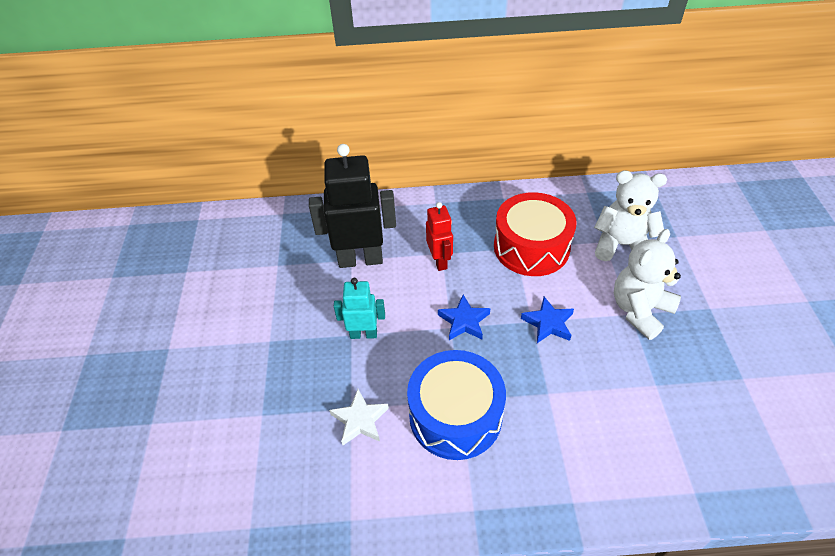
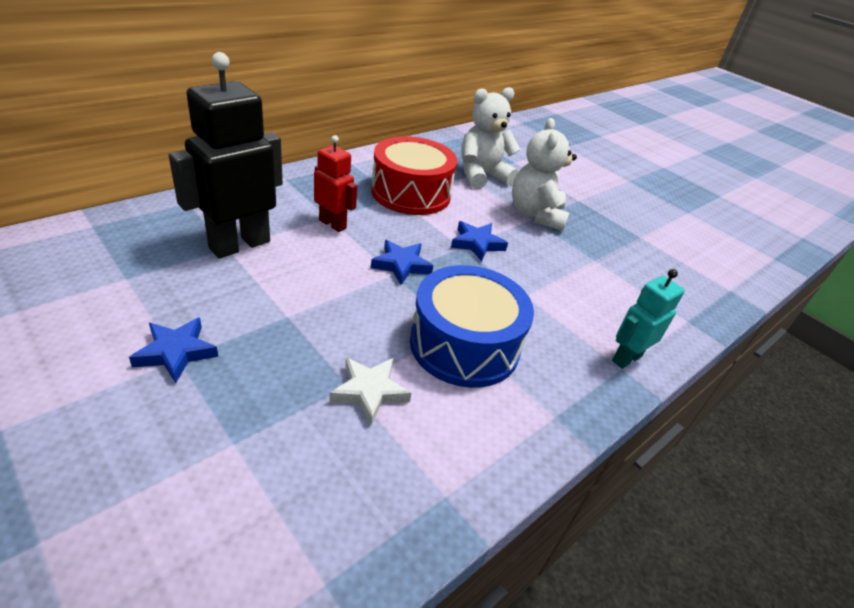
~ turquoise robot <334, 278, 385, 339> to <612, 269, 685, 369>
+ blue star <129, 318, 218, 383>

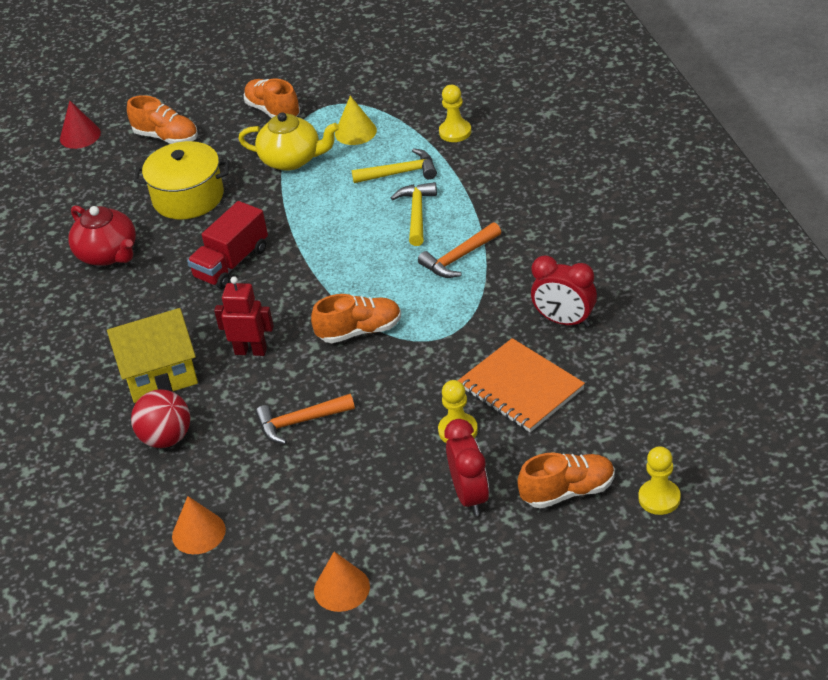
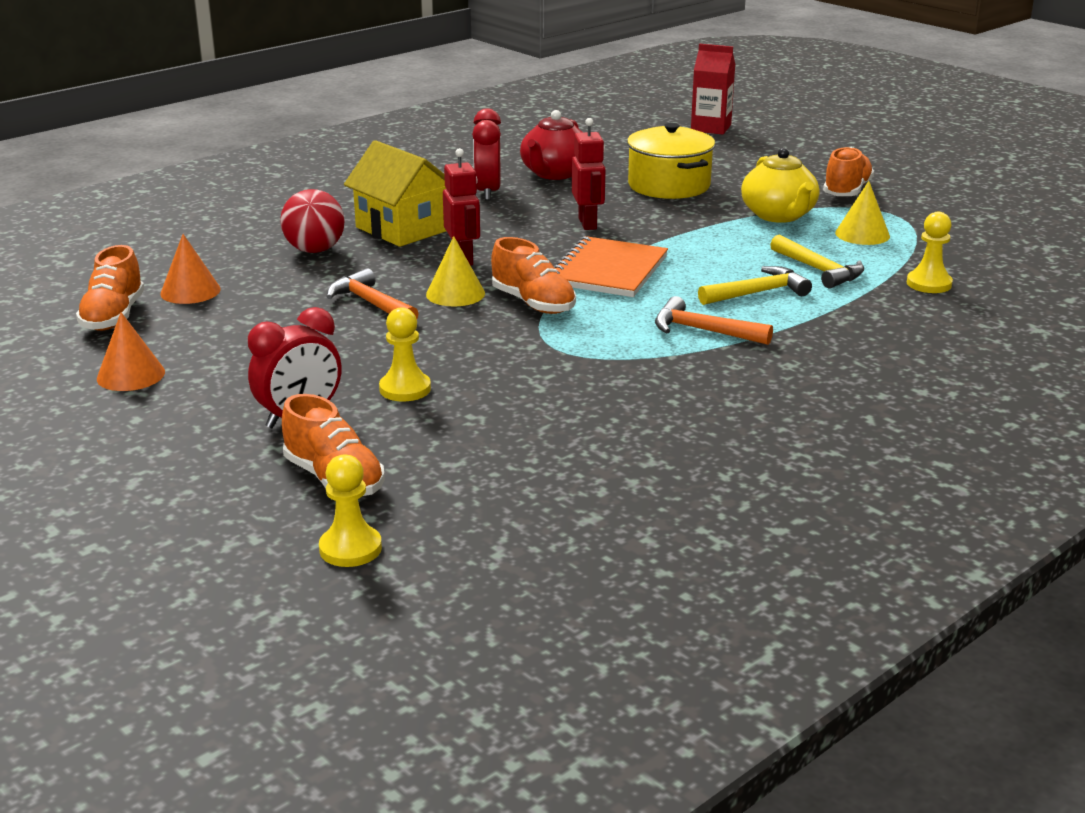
~ orange shoe <127, 95, 198, 144> to <76, 245, 144, 331>
~ red cone <60, 101, 101, 149> to red carton <691, 44, 735, 135>
~ red truck <187, 201, 268, 289> to red robot <572, 118, 606, 230>
~ red clock <531, 255, 597, 327> to <472, 109, 501, 201>
~ orange notebook <458, 338, 585, 432> to <554, 236, 668, 297>
+ yellow cone <426, 236, 485, 306>

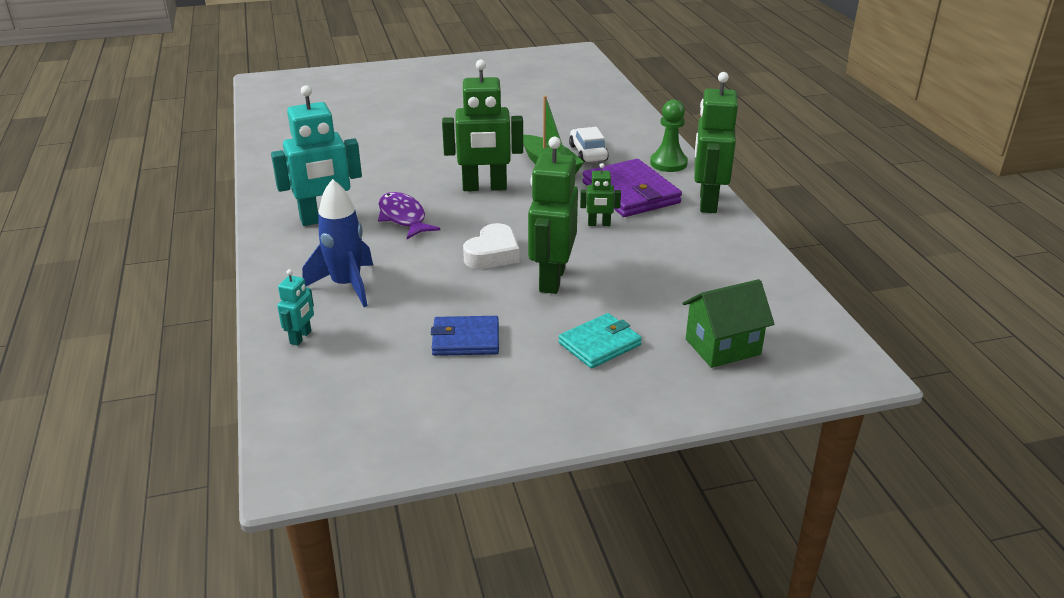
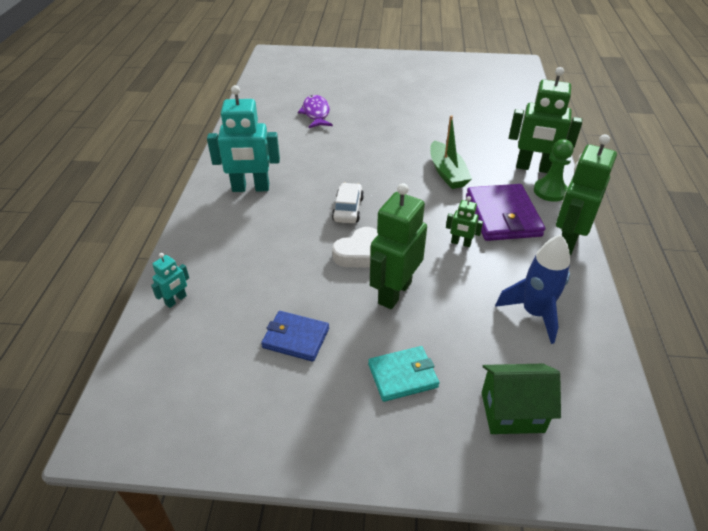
~ green robot <442, 60, 523, 191> to <509, 67, 582, 173>
~ white car <569, 127, 609, 162> to <332, 183, 364, 223>
~ blue rocket <302, 179, 373, 307> to <495, 234, 570, 344>
~ purple fish <378, 192, 440, 239> to <298, 95, 333, 128>

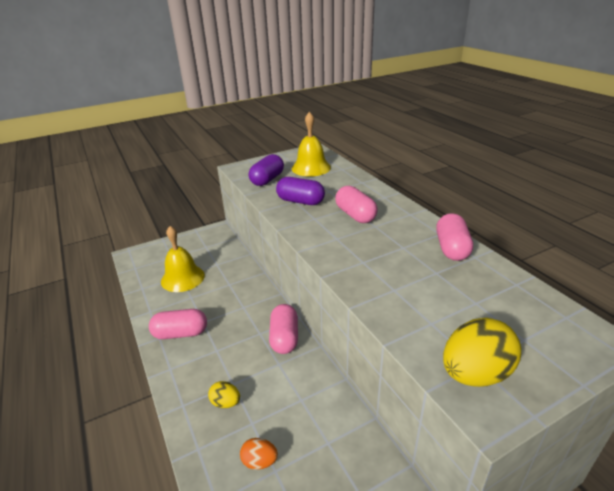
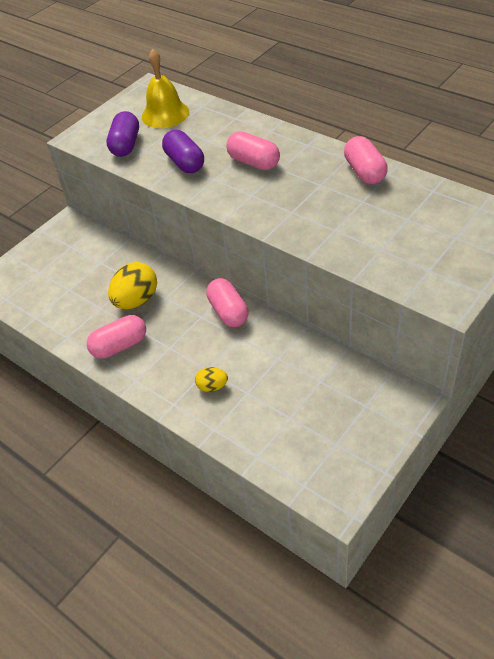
~ purple capsule <276, 177, 325, 205> = <162, 130, 204, 173> 60 degrees clockwise
- yellow bell <161, 226, 205, 292>
~ yellow egg <443, 318, 521, 387> to <108, 262, 157, 309>
- orange egg <240, 438, 278, 470>

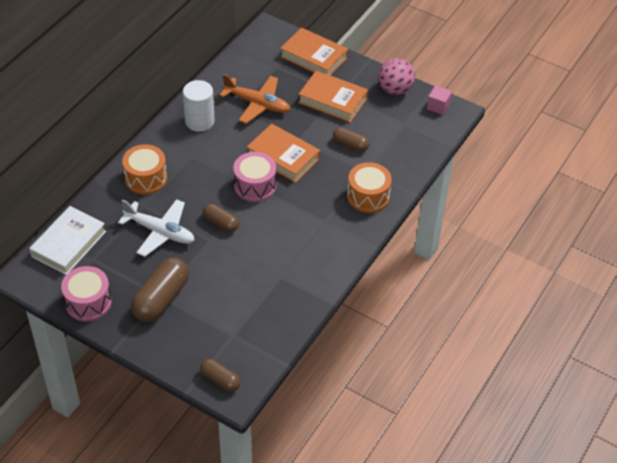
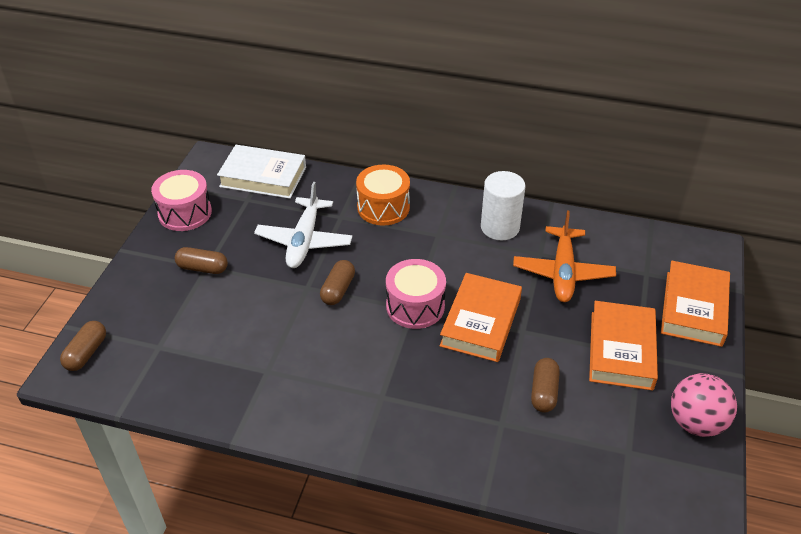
- pink cube <427, 85, 452, 115>
- orange drum <347, 162, 392, 213>
~ brown capsule <131, 257, 189, 322> = <175, 247, 228, 274> x0.56

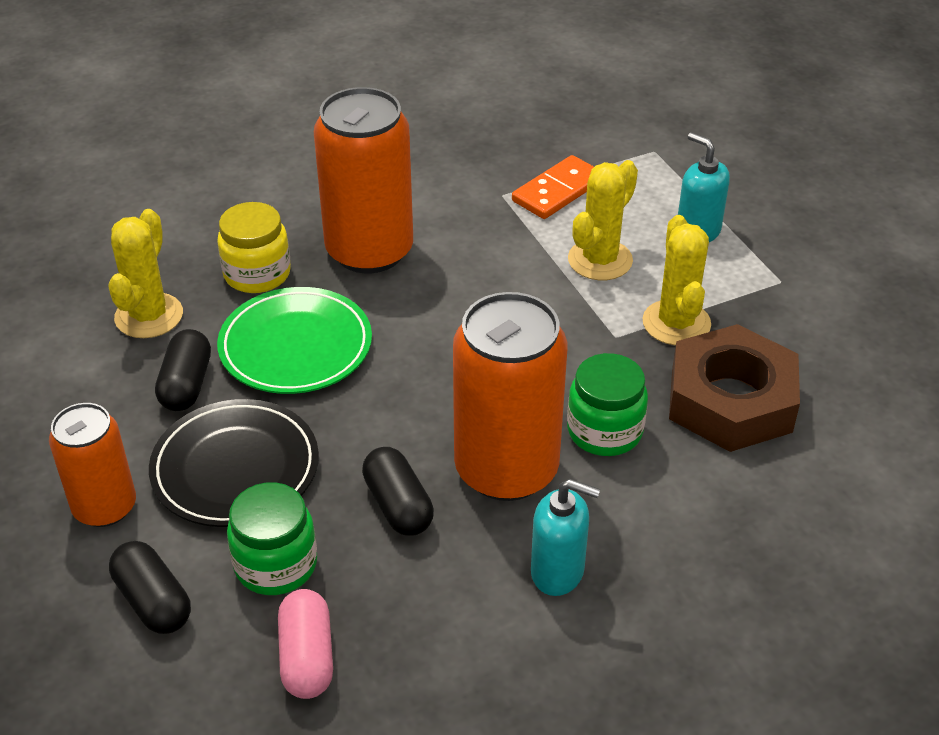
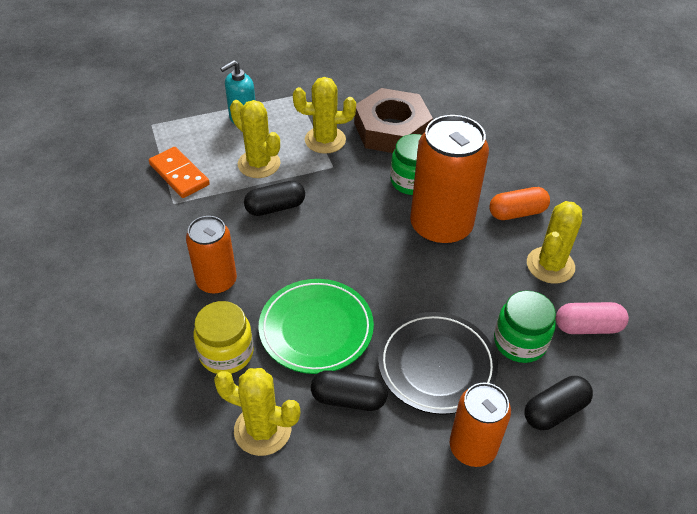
~ orange can <314, 87, 413, 273> = <186, 216, 237, 294> x0.60
~ black capsule <362, 447, 434, 536> to <244, 181, 305, 216>
~ turquoise soap dispenser <531, 479, 600, 596> to orange capsule <489, 187, 550, 220>
+ yellow cactus <527, 201, 582, 284>

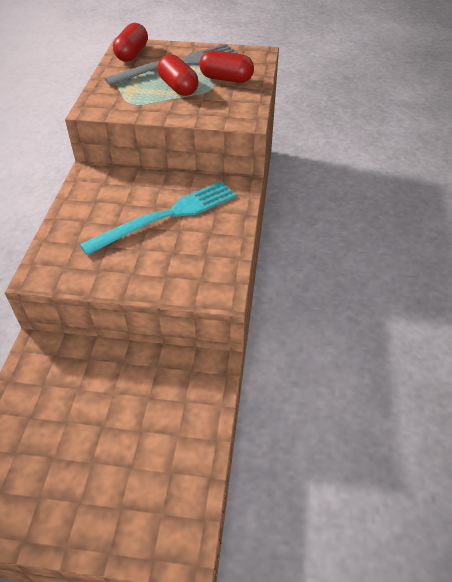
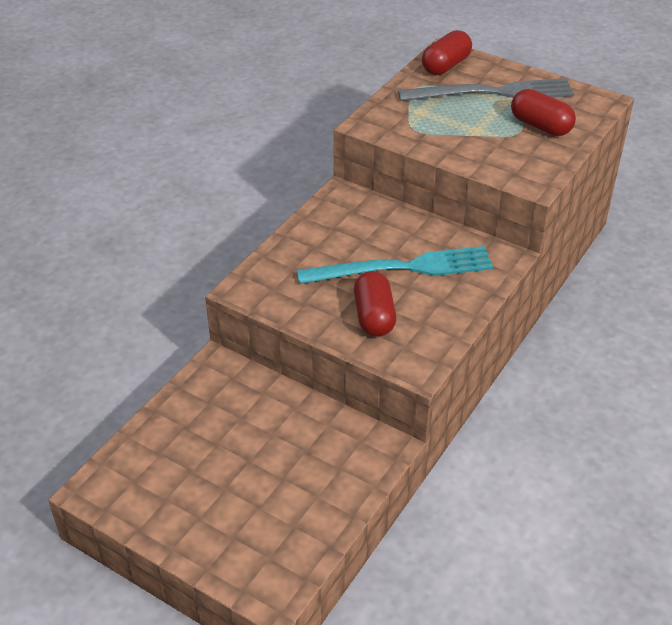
~ red capsule <158, 54, 198, 96> to <354, 271, 396, 336>

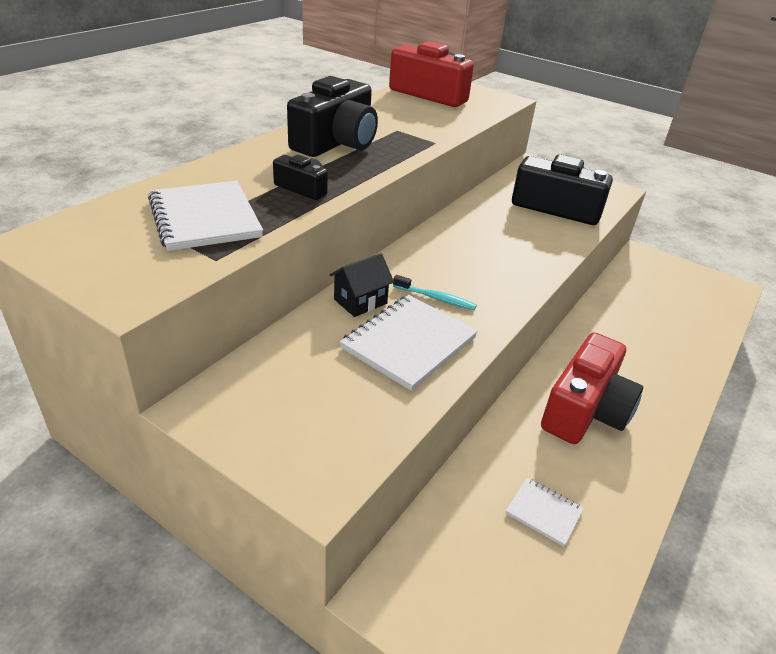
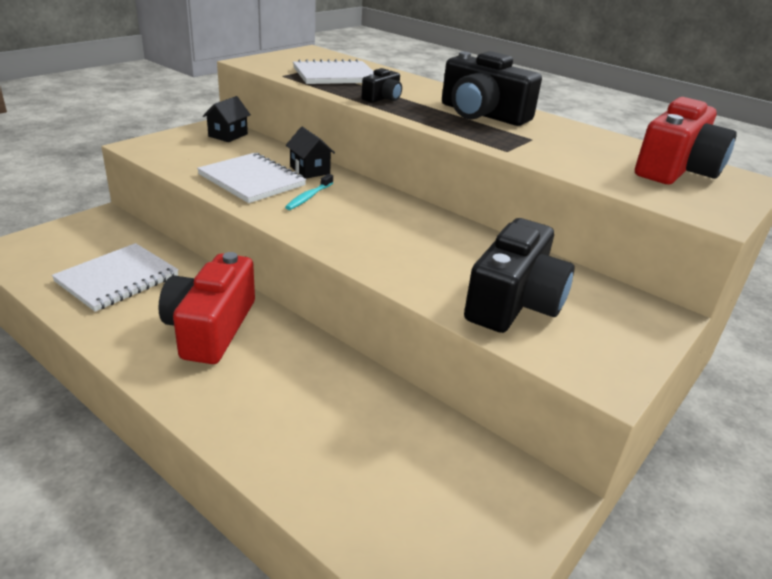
~ red camera <541, 332, 643, 444> = <158, 252, 255, 364> 60 degrees clockwise
~ white notebook <506, 478, 584, 547> = <51, 243, 178, 312> x1.89
+ black house <203, 96, 251, 142>

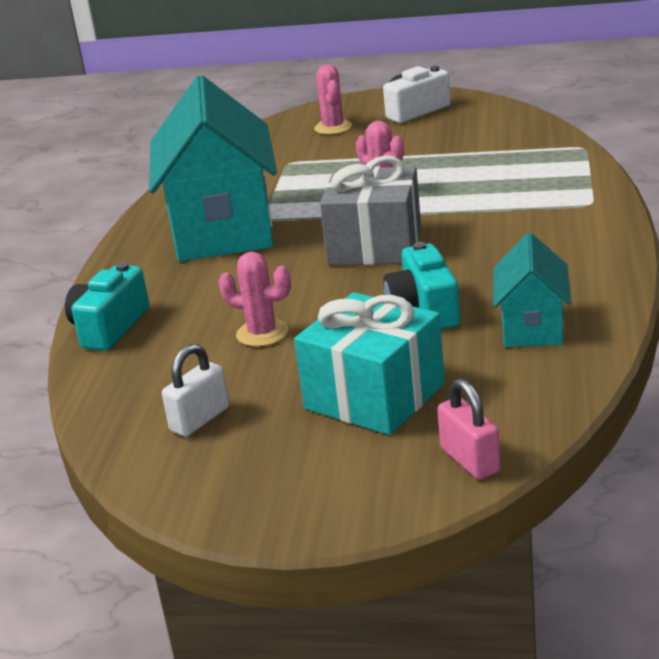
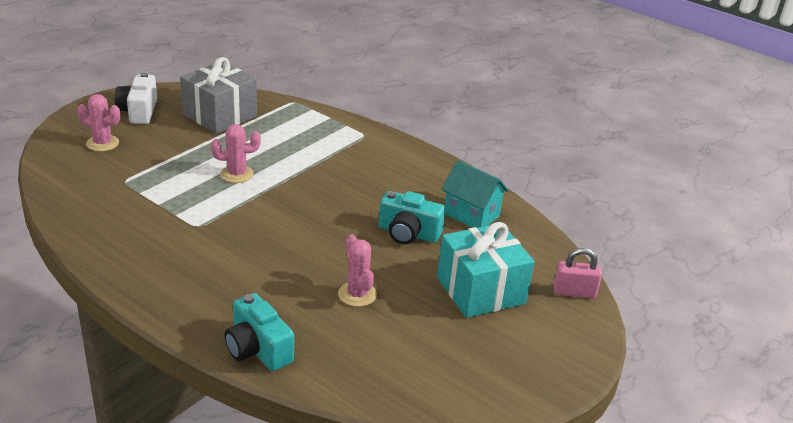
- turquoise house <149, 75, 277, 261>
~ grey gift <320, 156, 421, 265> to <180, 57, 257, 134>
~ pink cactus <218, 252, 291, 347> = <338, 234, 377, 307> 75 degrees counterclockwise
- white padlock <162, 343, 229, 437>

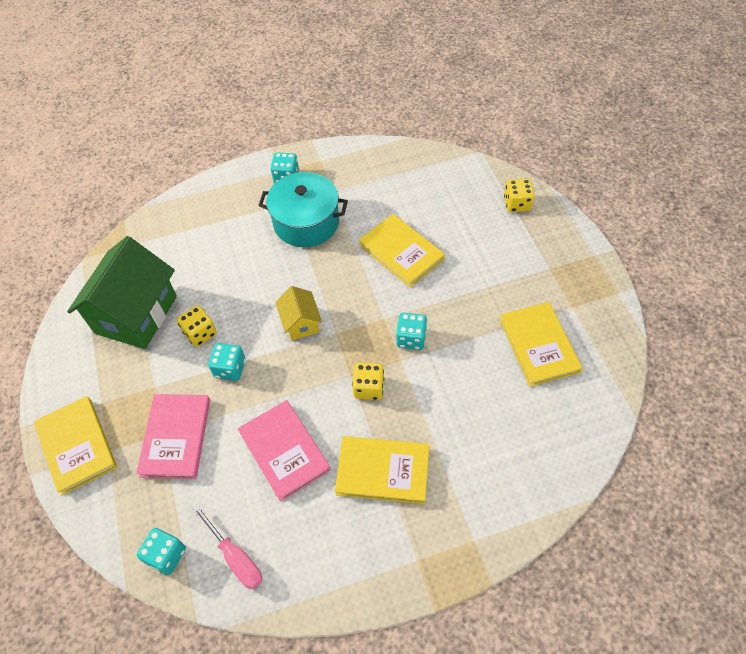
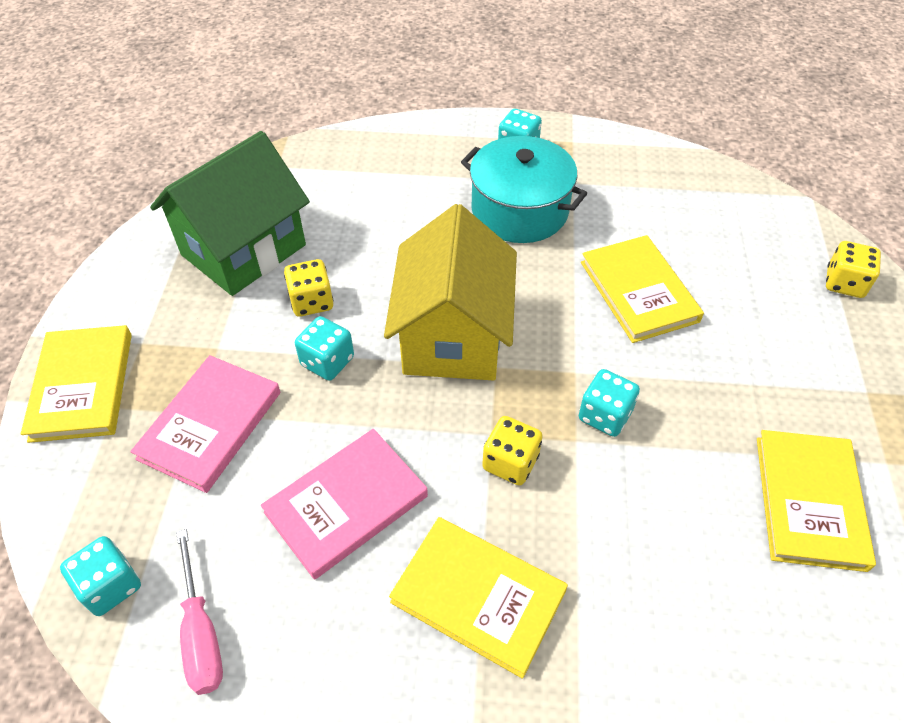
~ yellow house <276, 286, 322, 341> = <384, 204, 517, 380> x2.04
~ pink book <238, 400, 331, 502> = <261, 429, 428, 580> 60 degrees clockwise

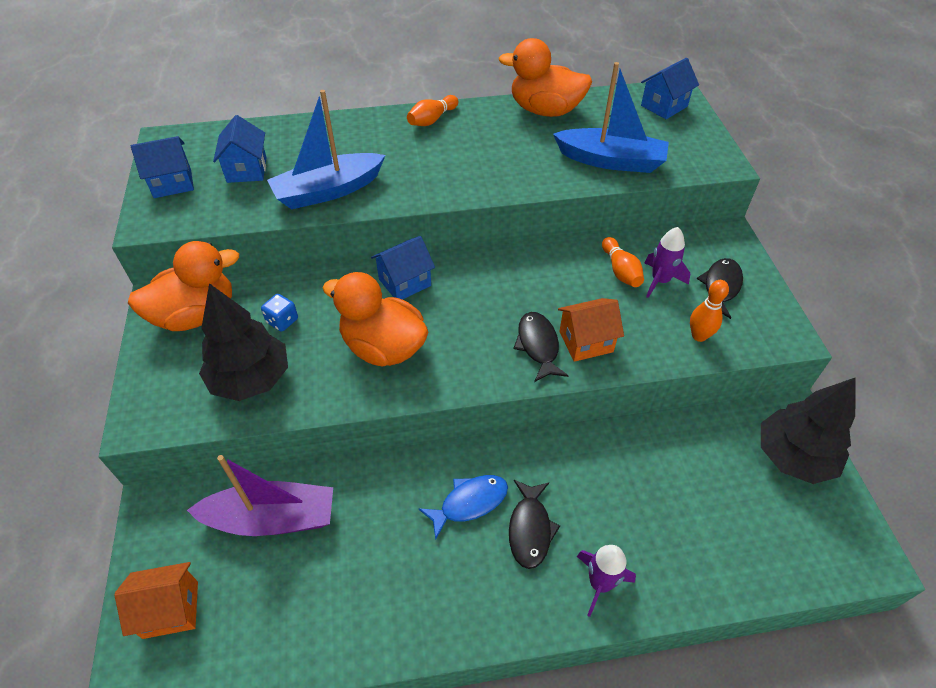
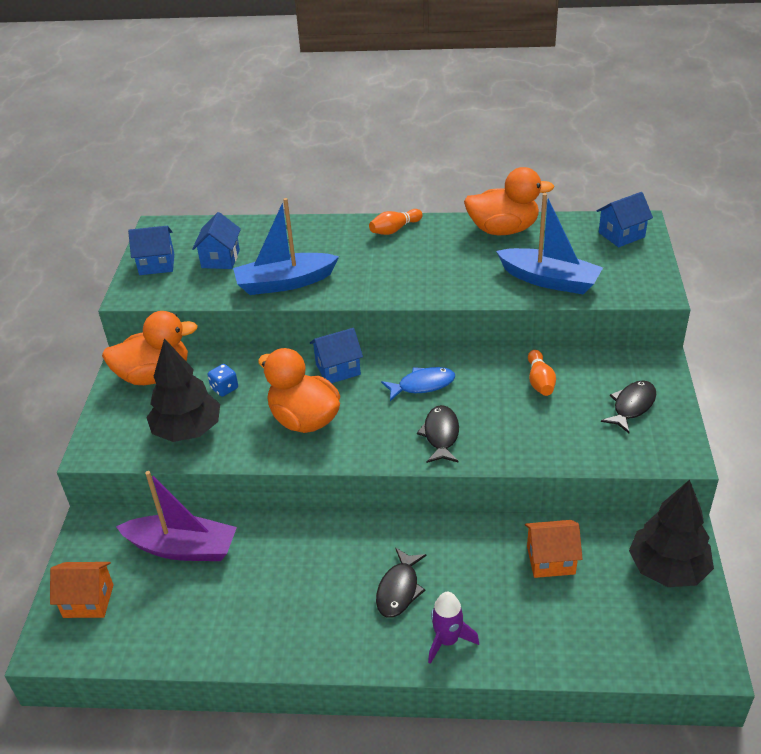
~ orange duck <499, 38, 592, 117> = <464, 167, 554, 235> 150 degrees clockwise
- purple rocket <645, 227, 690, 298>
- orange bowling pin <690, 280, 729, 342>
~ orange house <558, 298, 624, 362> to <525, 520, 582, 578>
~ blue fish <418, 475, 508, 539> to <381, 367, 455, 401>

